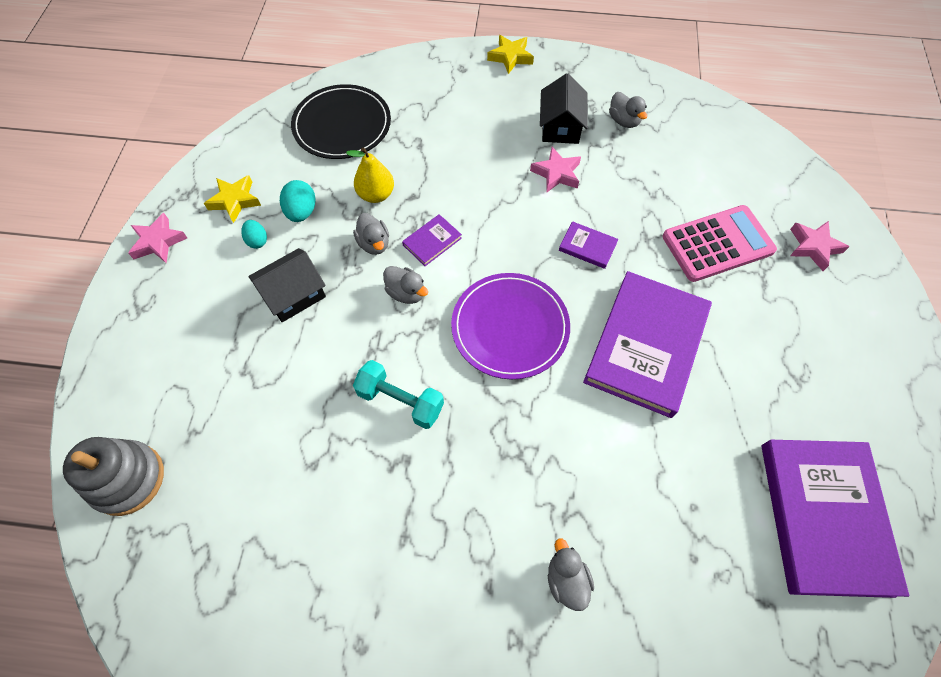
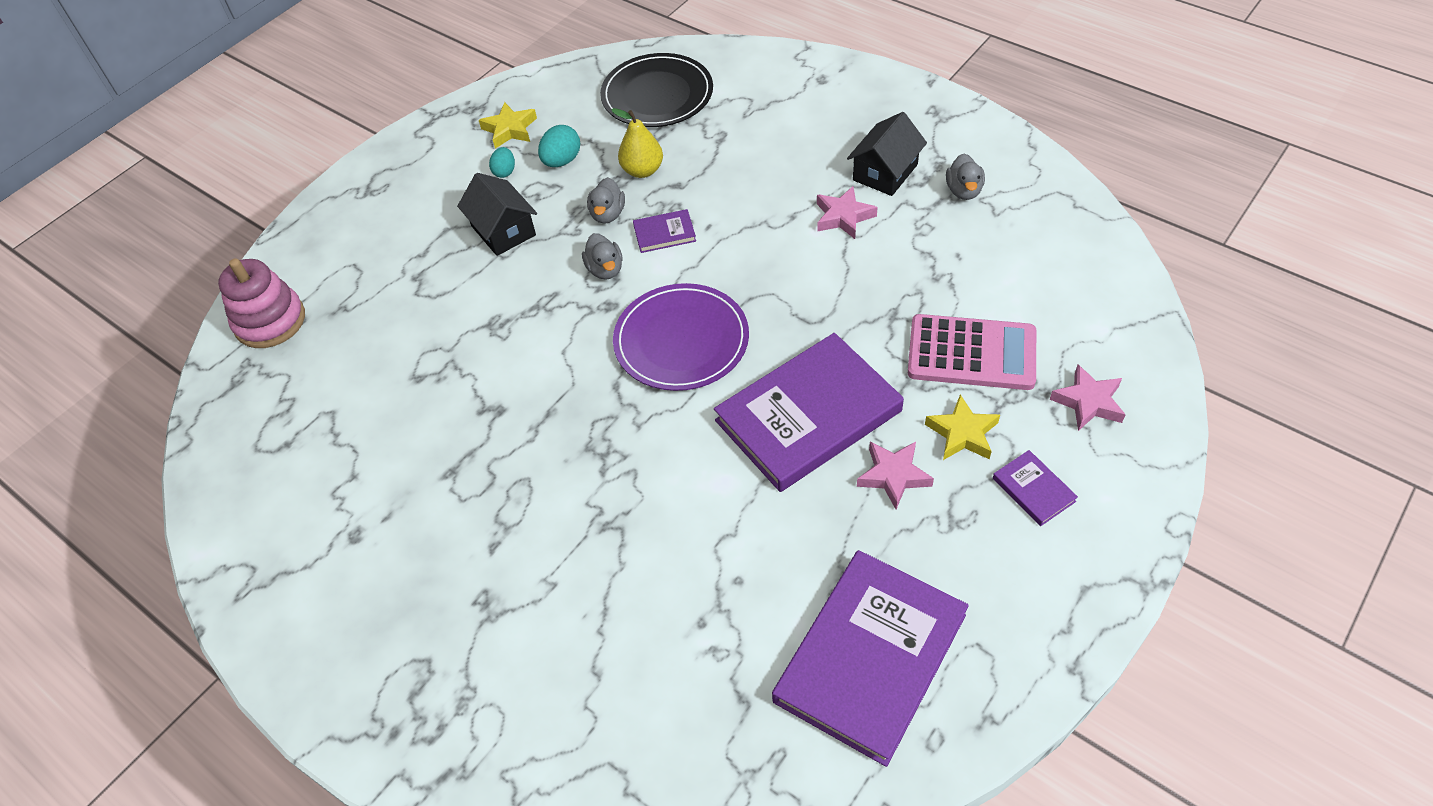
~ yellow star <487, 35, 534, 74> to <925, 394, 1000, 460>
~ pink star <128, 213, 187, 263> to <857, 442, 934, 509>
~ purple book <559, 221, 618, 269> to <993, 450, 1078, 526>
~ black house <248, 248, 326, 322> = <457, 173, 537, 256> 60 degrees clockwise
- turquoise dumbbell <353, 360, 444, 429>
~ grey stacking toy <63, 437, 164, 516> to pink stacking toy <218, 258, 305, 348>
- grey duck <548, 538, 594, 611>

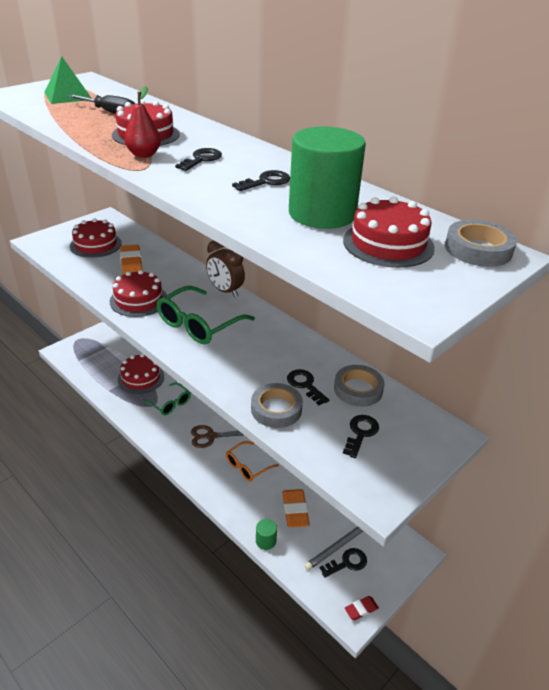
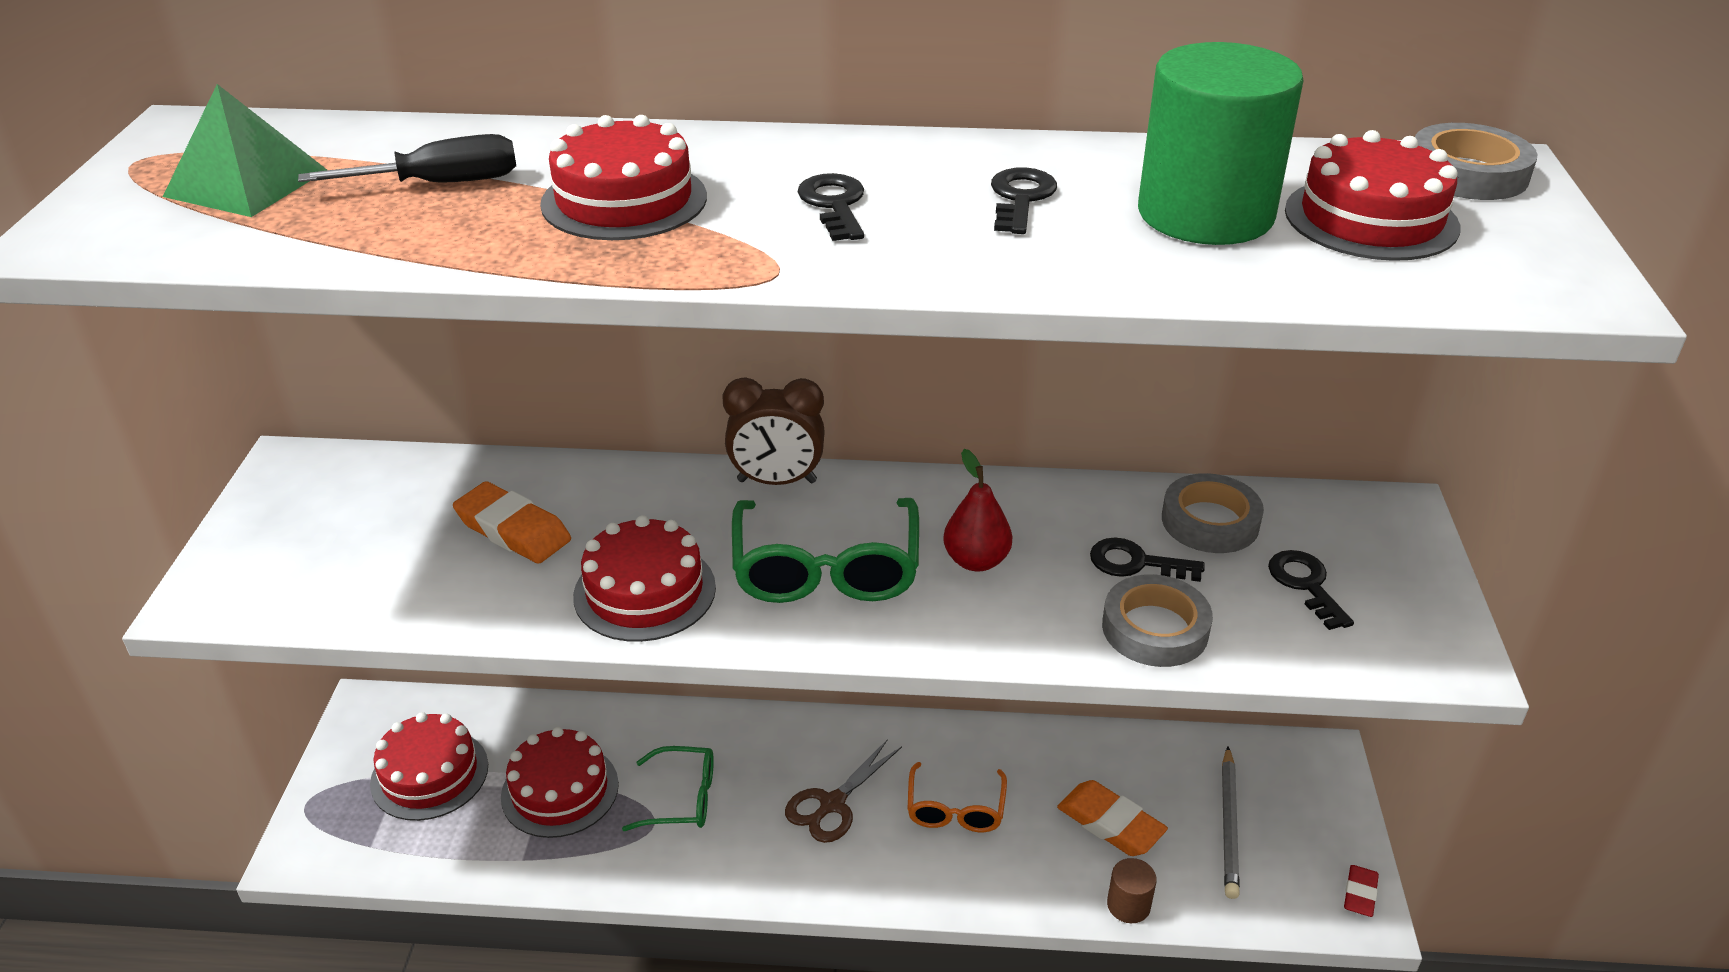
~ red pear <124, 86, 161, 158> to <943, 449, 1012, 571>
~ red cake <70, 218, 122, 258> to <370, 712, 488, 821>
~ green cylinder <256, 519, 277, 550> to brown cylinder <1107, 858, 1157, 923>
- black key <320, 548, 367, 578>

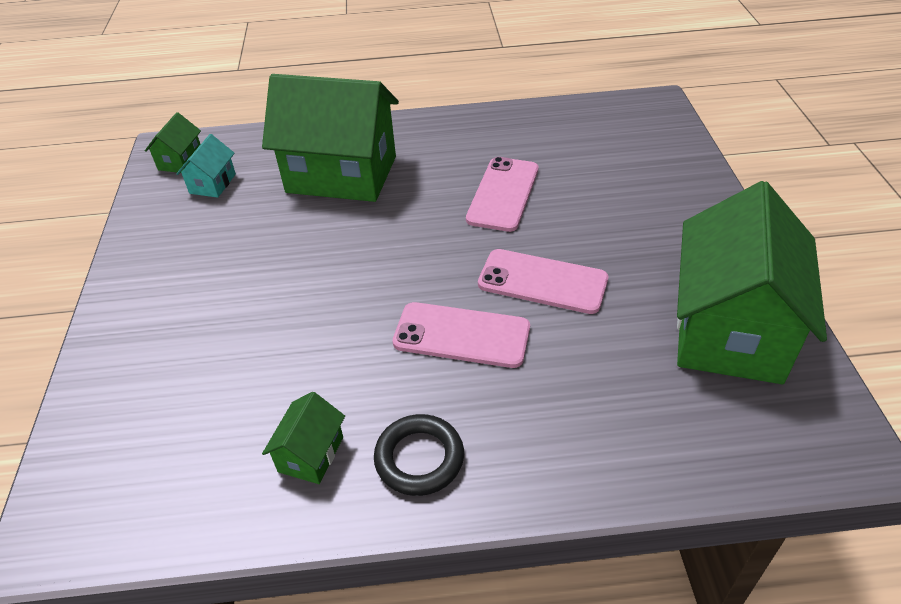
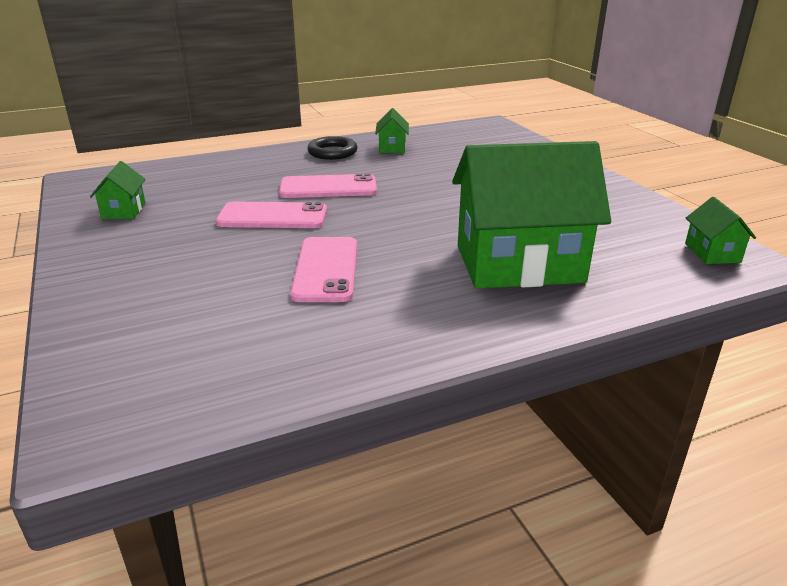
- turquoise house <176, 134, 236, 198>
~ green house <677, 181, 827, 384> = <90, 161, 146, 219> x0.42

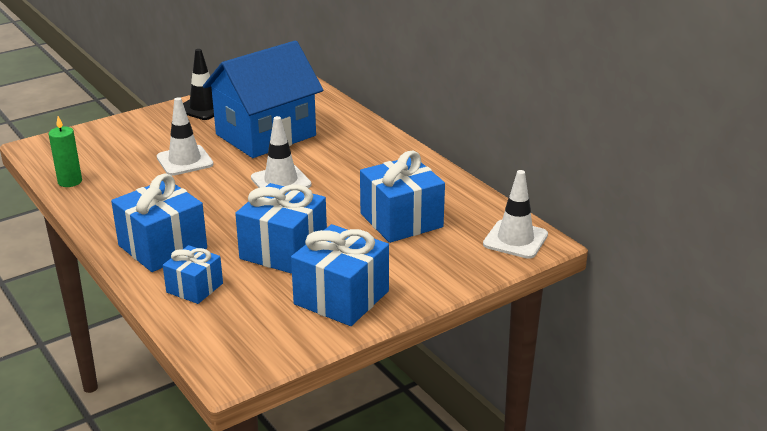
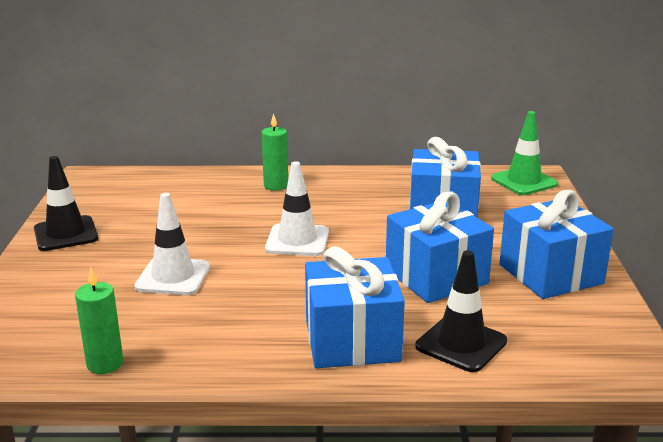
- blue house <203, 40, 323, 158>
~ white traffic cone <483, 170, 548, 259> to green traffic cone <491, 111, 558, 195>
~ blue gift <163, 245, 223, 304> to black traffic cone <415, 250, 507, 372>
+ green candle <262, 113, 288, 191>

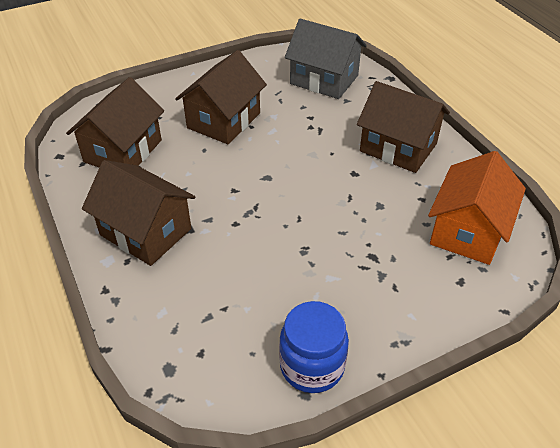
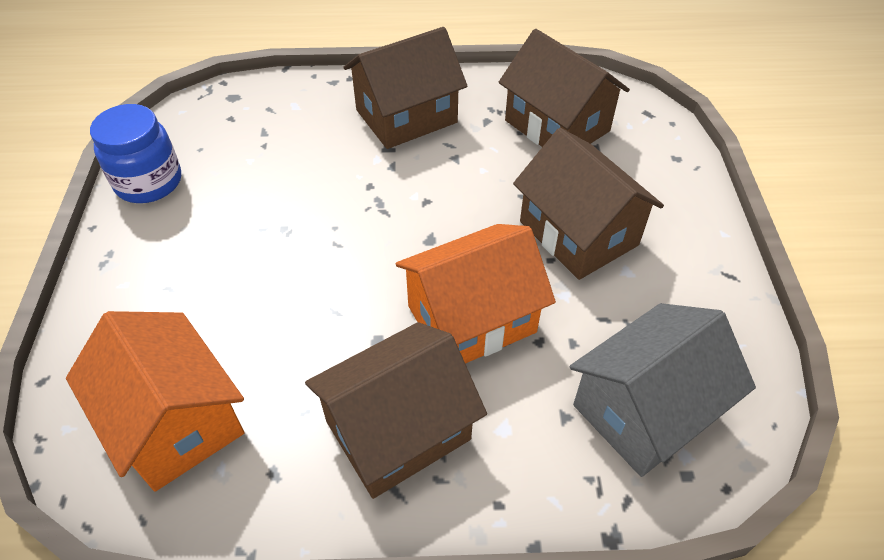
+ orange house <396, 224, 556, 364>

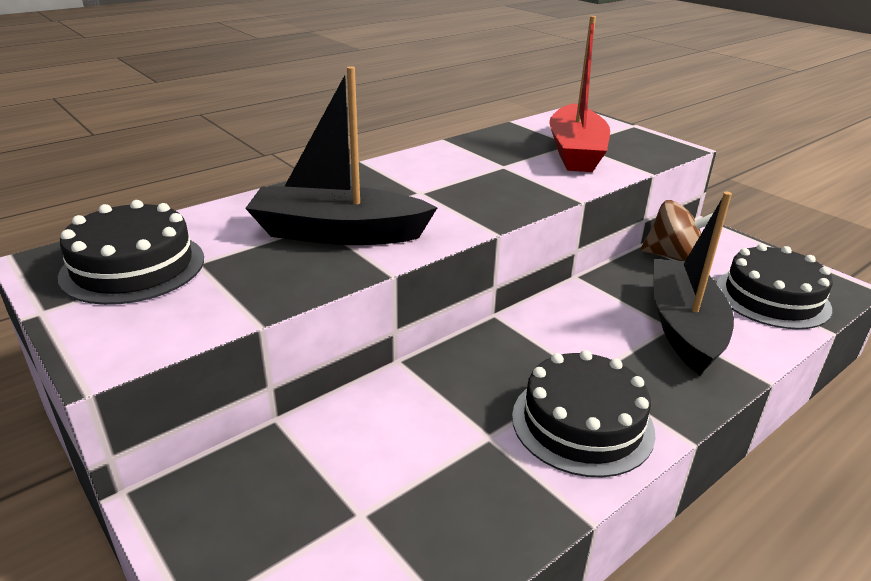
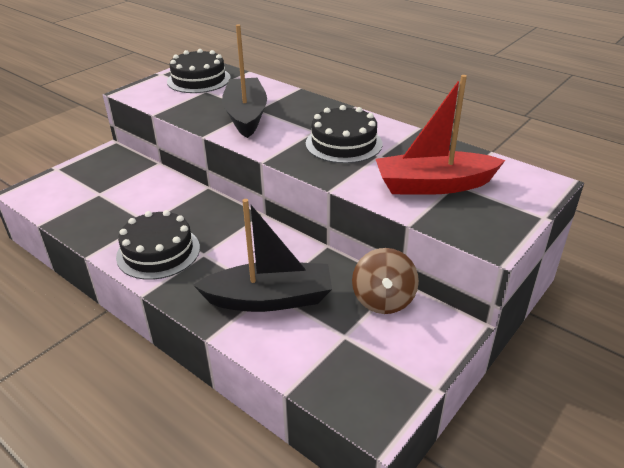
~ black cake <716, 244, 833, 329> to <306, 105, 382, 163>

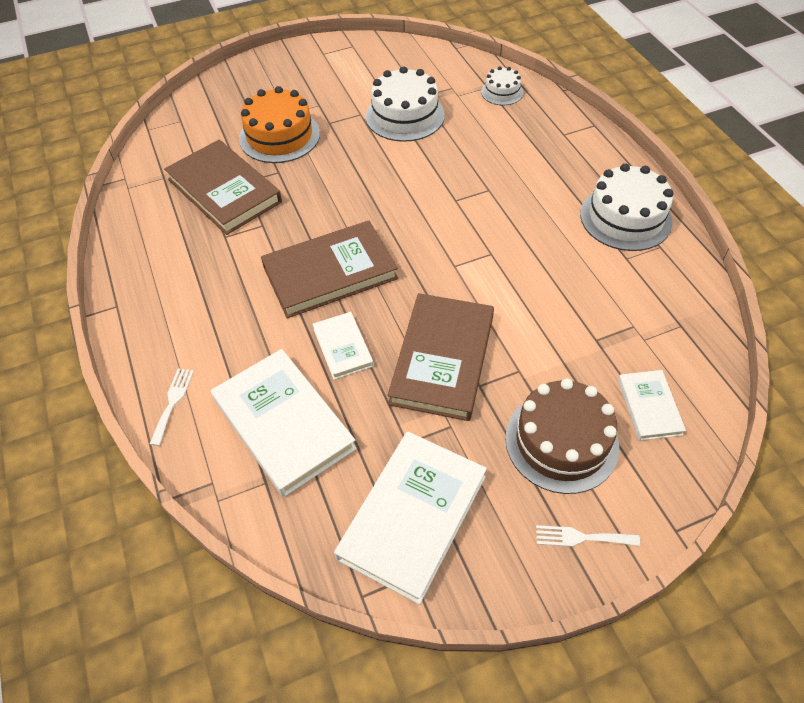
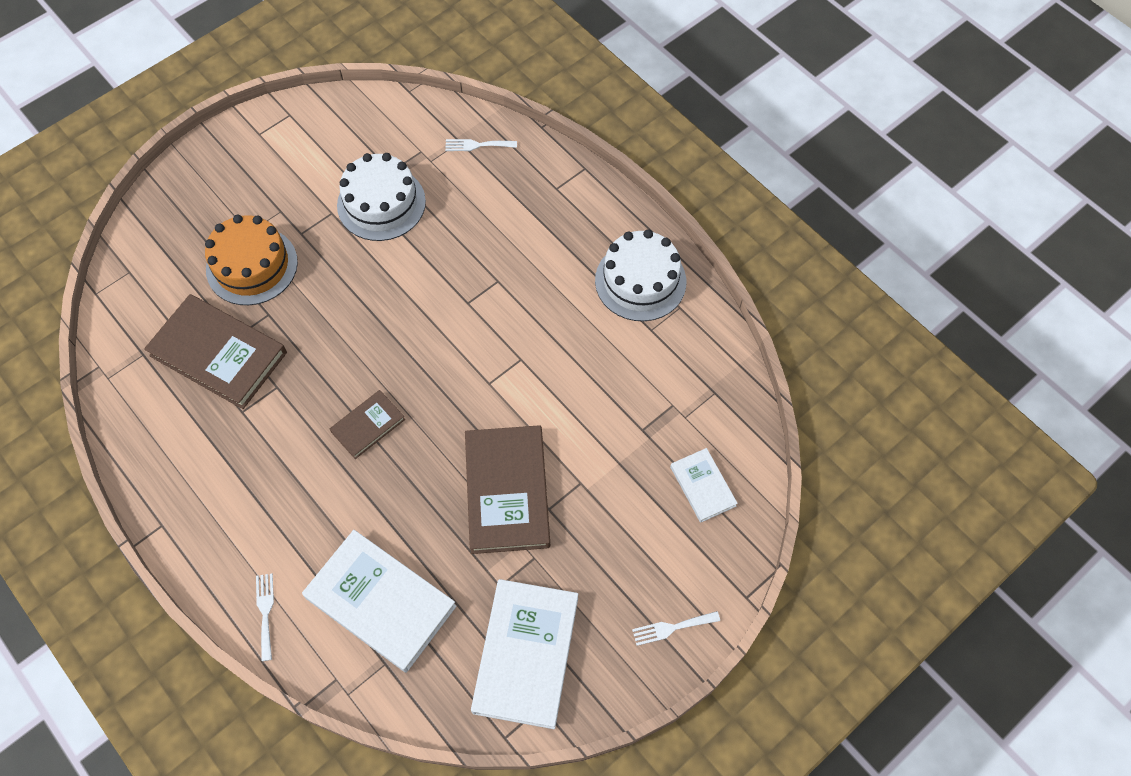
~ white cake <481, 66, 523, 105> to white fork <445, 139, 517, 151>
~ brown book <261, 221, 398, 318> = <330, 390, 405, 459> x0.53
- white book <312, 312, 374, 380>
- brown cake <505, 378, 619, 494>

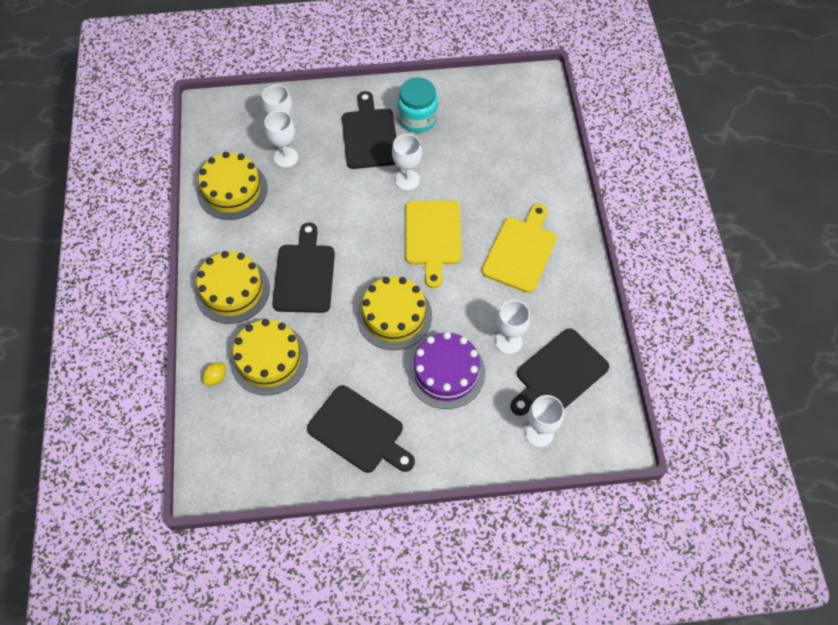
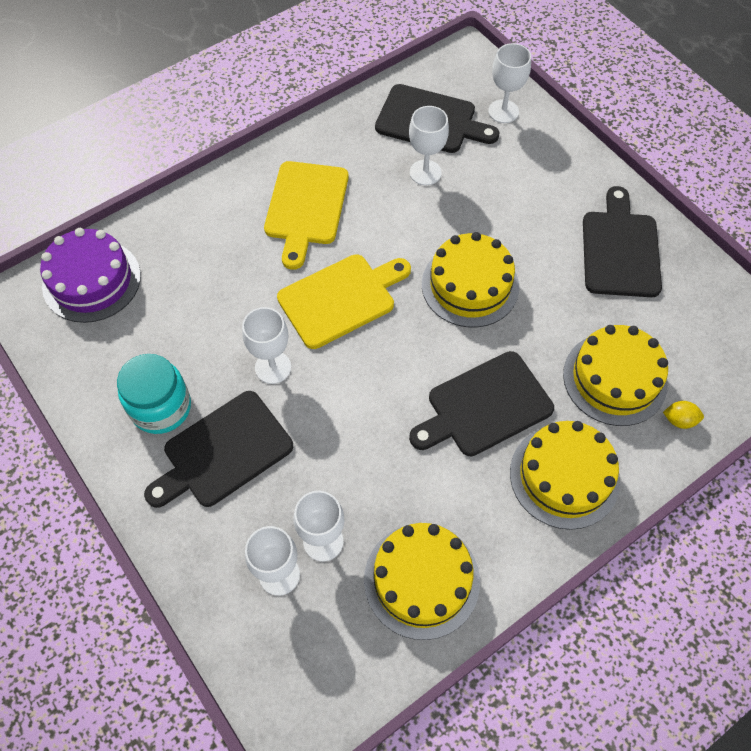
~ yellow cutting board <482, 204, 557, 293> = <264, 161, 349, 270> 75 degrees counterclockwise
~ purple cake <407, 332, 485, 409> to <40, 228, 141, 323>

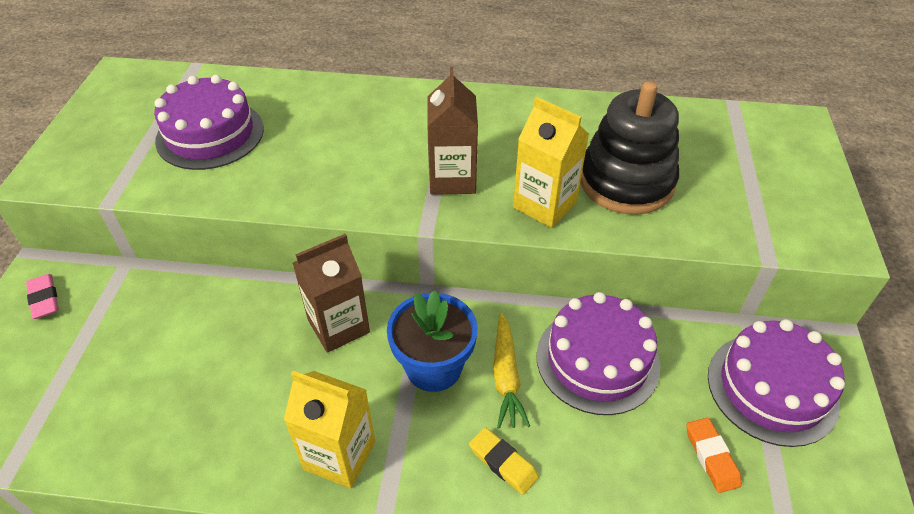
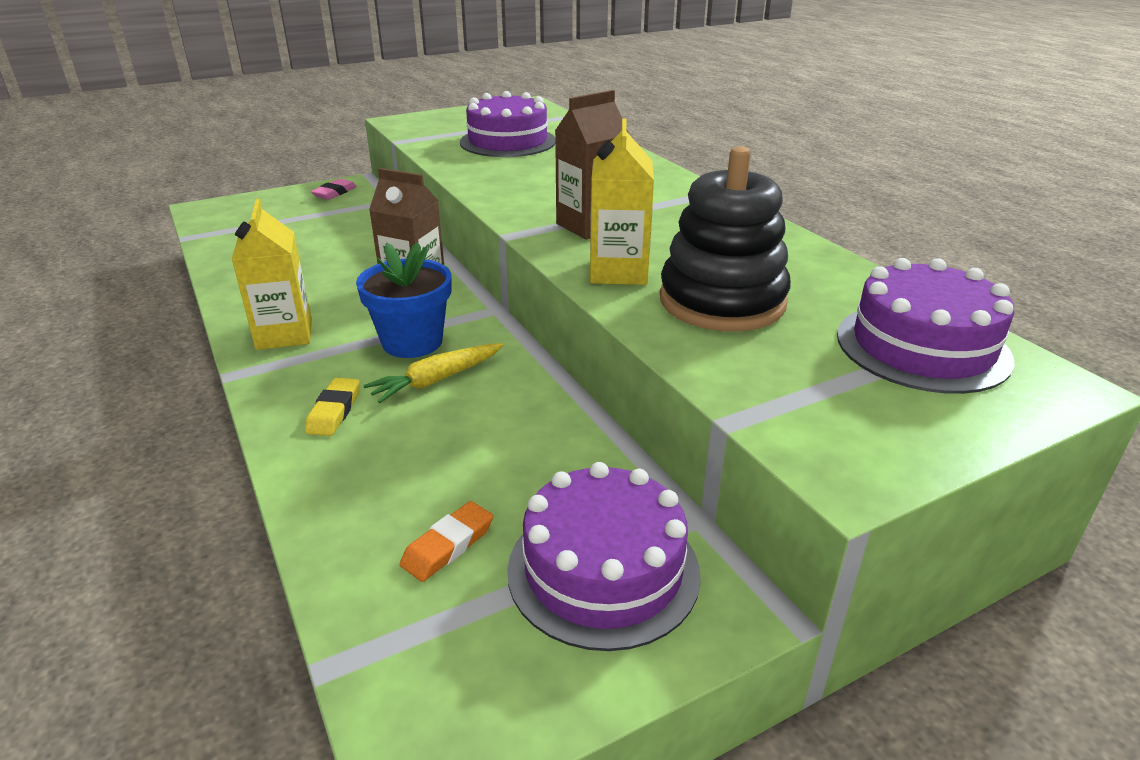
~ purple cake <536, 292, 660, 415> to <837, 258, 1015, 394>

